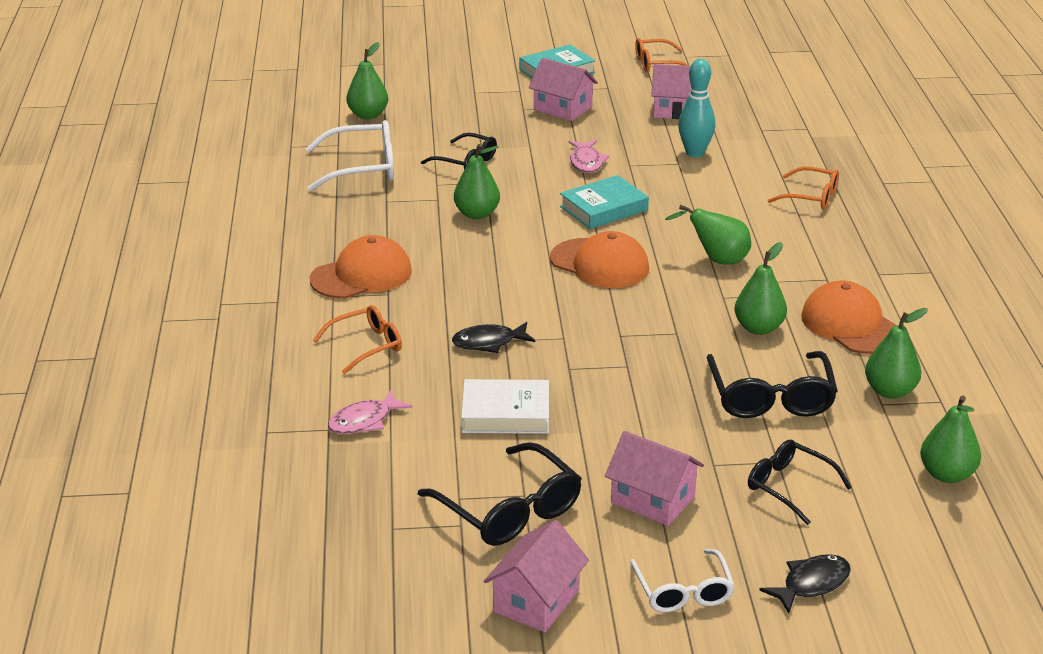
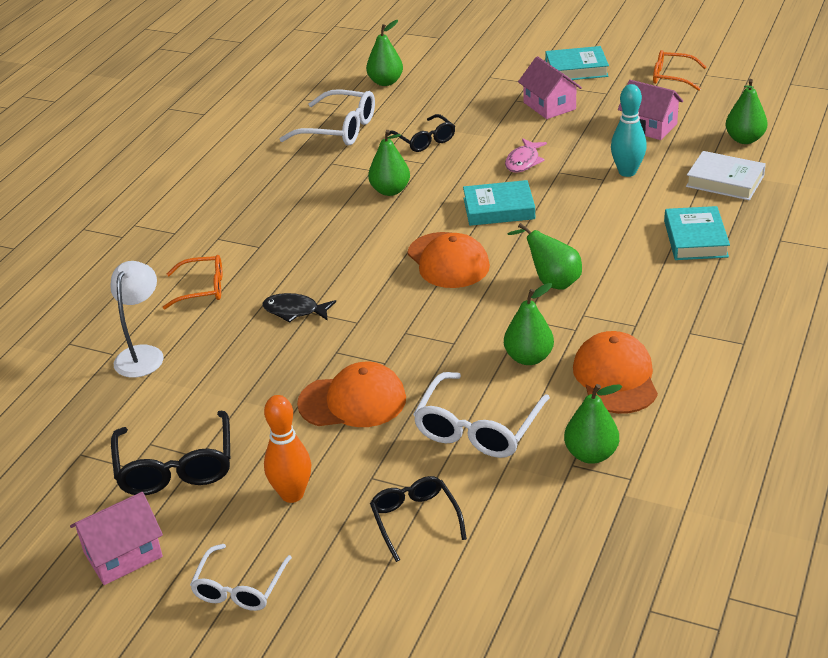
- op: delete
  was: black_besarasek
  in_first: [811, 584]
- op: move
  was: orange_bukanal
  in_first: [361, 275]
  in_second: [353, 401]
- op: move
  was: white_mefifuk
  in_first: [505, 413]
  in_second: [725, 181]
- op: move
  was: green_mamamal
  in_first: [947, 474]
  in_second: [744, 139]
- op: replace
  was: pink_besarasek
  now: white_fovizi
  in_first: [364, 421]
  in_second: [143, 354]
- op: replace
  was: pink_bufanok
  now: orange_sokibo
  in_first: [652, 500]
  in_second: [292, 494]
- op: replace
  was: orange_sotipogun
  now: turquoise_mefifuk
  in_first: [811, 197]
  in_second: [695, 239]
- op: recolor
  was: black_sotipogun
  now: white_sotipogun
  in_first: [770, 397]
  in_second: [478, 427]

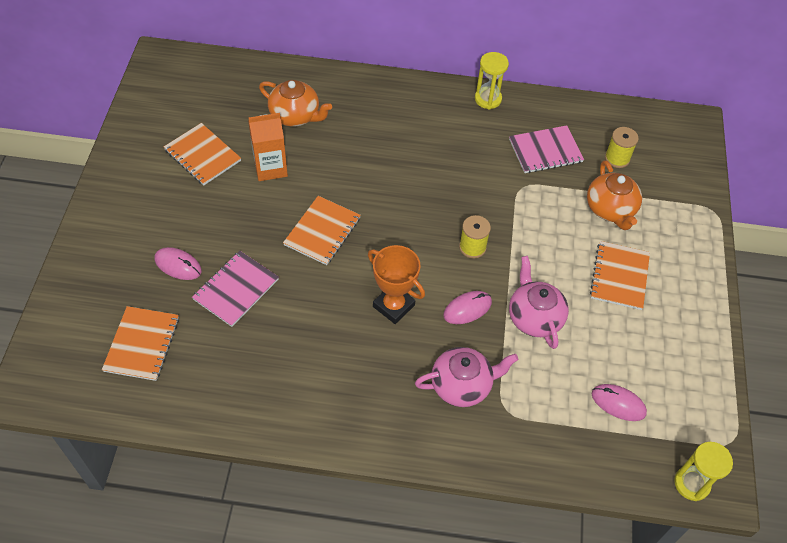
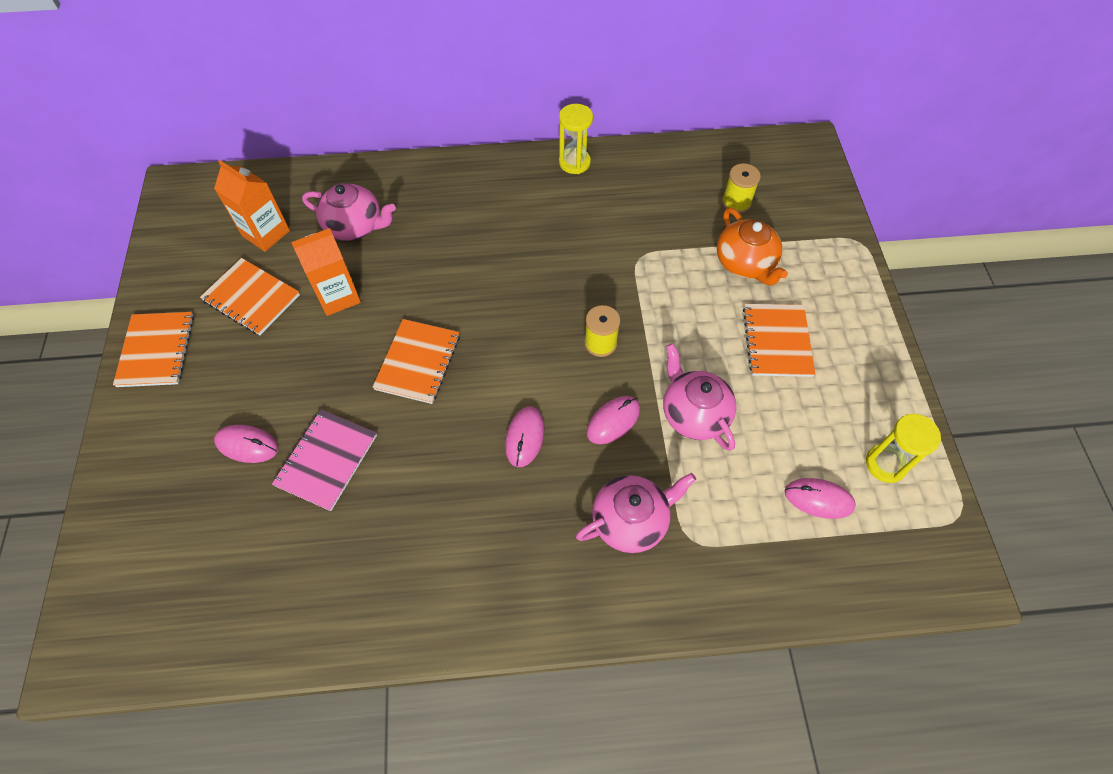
- op: delete
  was: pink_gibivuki
  in_first: [545, 151]
- op: insert
  now: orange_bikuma
  in_second: [266, 233]
- op: move
  was: orange_gibivuki
  in_first: [142, 344]
  in_second: [156, 350]
- op: move
  was: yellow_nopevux
  in_first: [691, 484]
  in_second: [885, 464]
- op: replace
  was: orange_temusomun
  now: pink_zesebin
  in_first: [393, 306]
  in_second: [525, 437]
- op: recolor
  was: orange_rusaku
  now: pink_rusaku
  in_first: [295, 116]
  in_second: [355, 226]

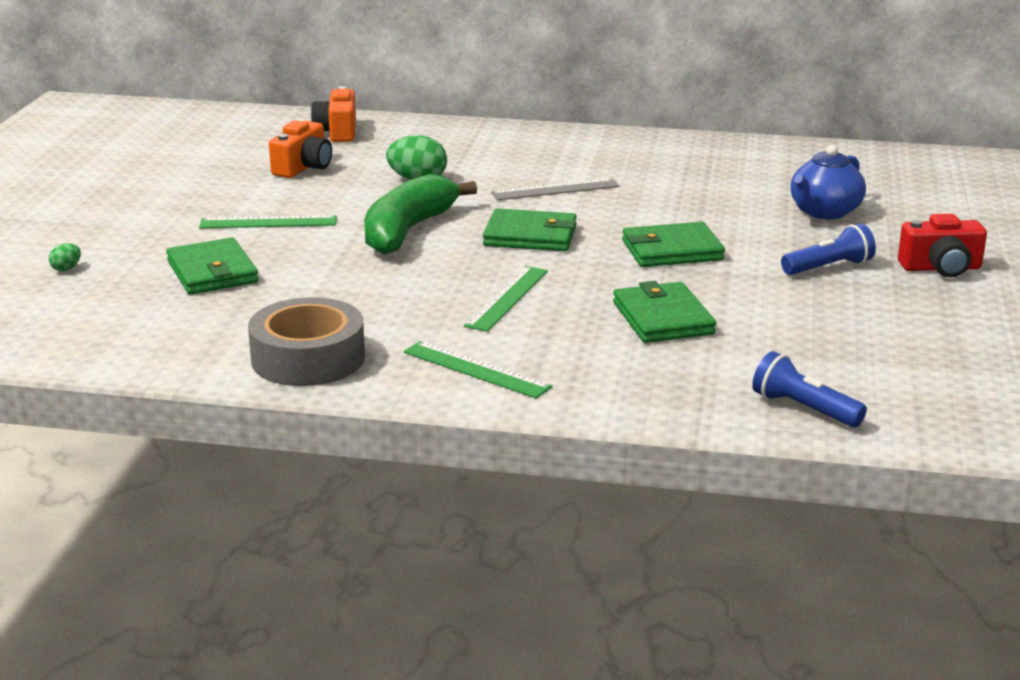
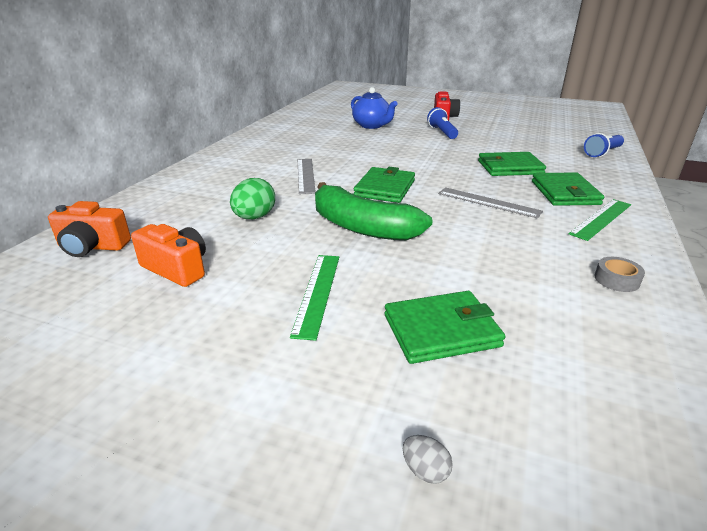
- op: move
  was: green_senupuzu
  in_first: [672, 250]
  in_second: [565, 193]
- op: recolor
  was: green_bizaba
  now: grey_bizaba
  in_first: [66, 269]
  in_second: [425, 470]
- op: recolor
  was: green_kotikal
  now: grey_kotikal
  in_first: [507, 298]
  in_second: [488, 202]
- op: resize
  was: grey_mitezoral
  in_first: [308, 358]
  in_second: [616, 280]
  ratio: 0.44

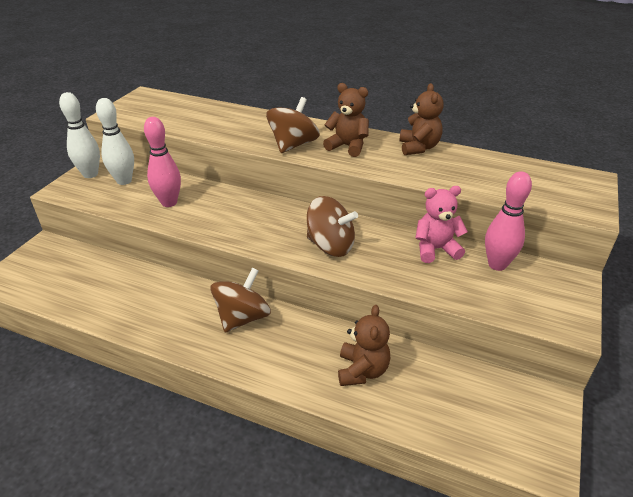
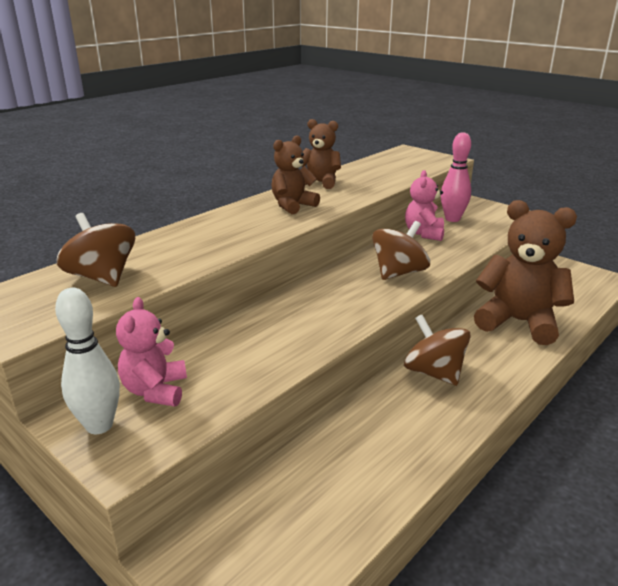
- op: delete
  was: pink_sokibo
  in_first: [169, 202]
- op: move
  was: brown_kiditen
  in_first: [293, 145]
  in_second: [102, 277]
- op: replace
  was: white_sokibo
  now: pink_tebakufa
  in_first: [124, 181]
  in_second: [155, 390]
- op: resize
  was: brown_tebakufa
  in_first: [362, 370]
  in_second: [518, 322]
  ratio: 1.74

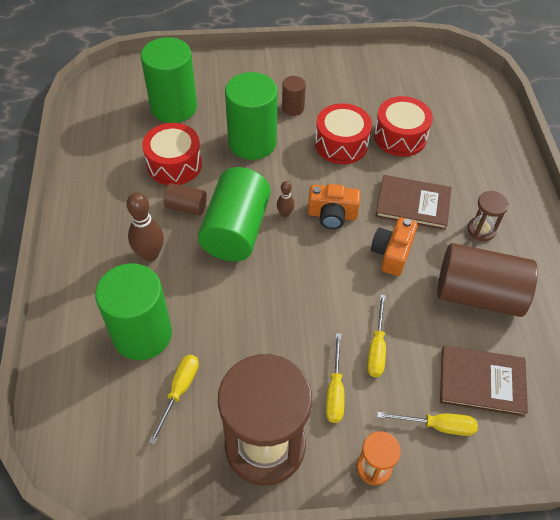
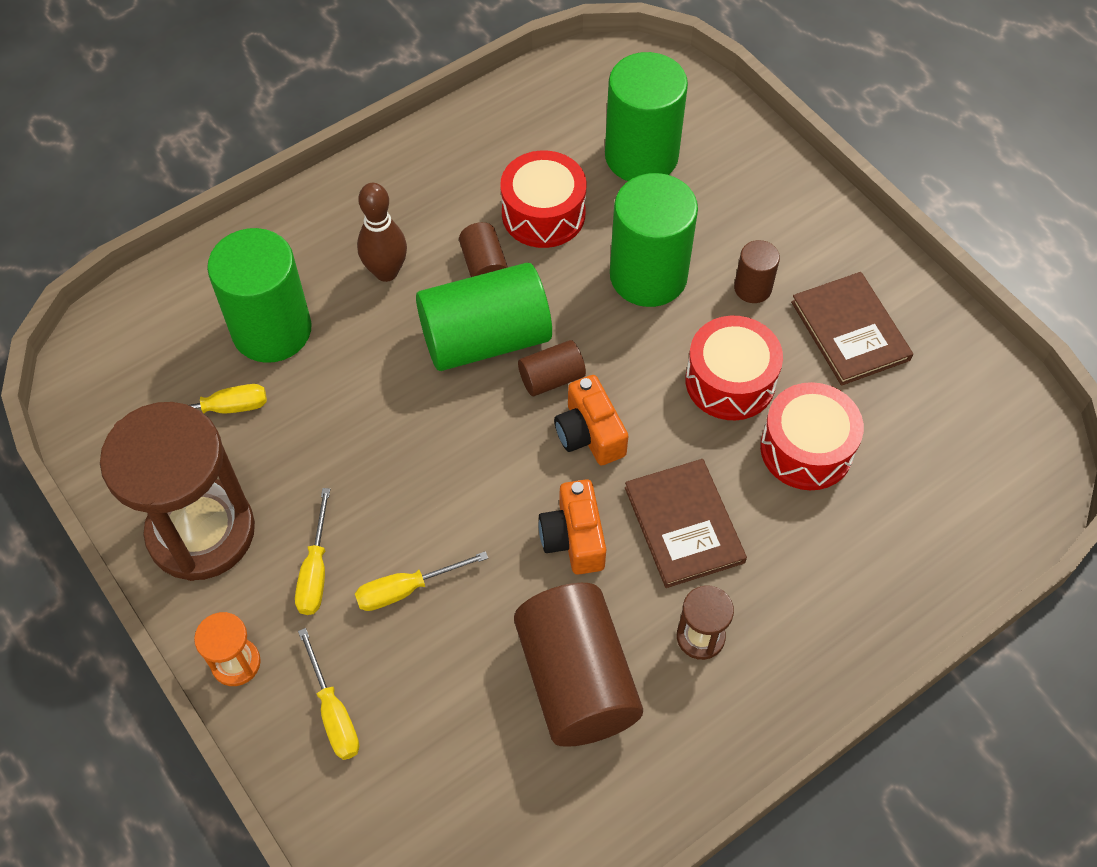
- op: move
  was: brown_mefifuk
  in_first: [482, 382]
  in_second: [850, 331]
- op: replace
  was: brown_sokibo
  now: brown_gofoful
  in_first: [285, 214]
  in_second: [551, 378]
- op: rotate
  was: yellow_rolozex
  in_first: [335, 391]
  in_second: [315, 570]
  clockwise: -60
- op: rotate
  was: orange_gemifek
  in_first: [392, 253]
  in_second: [574, 538]
  clockwise: -90

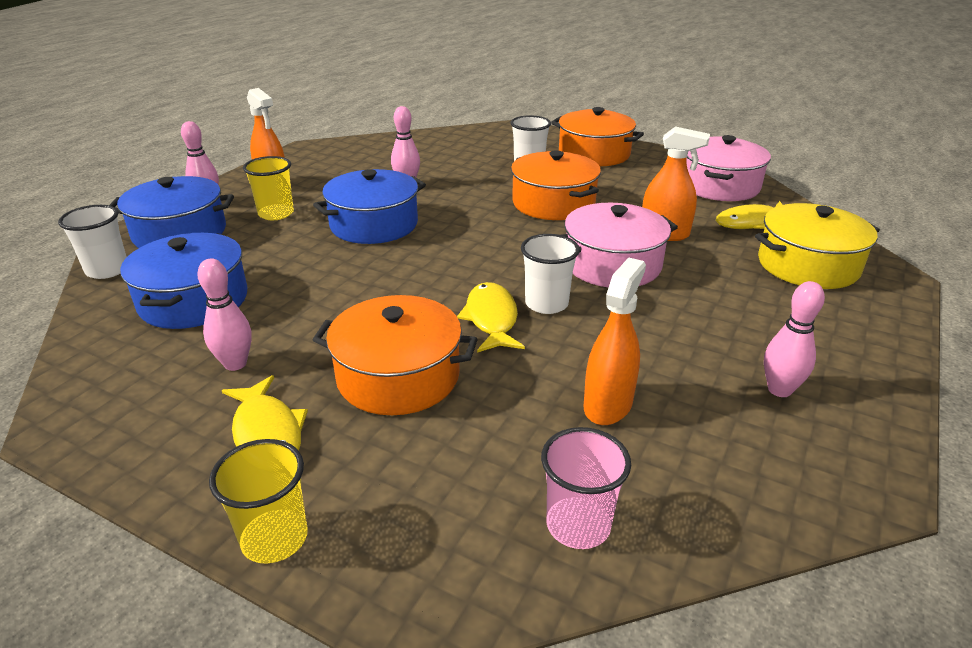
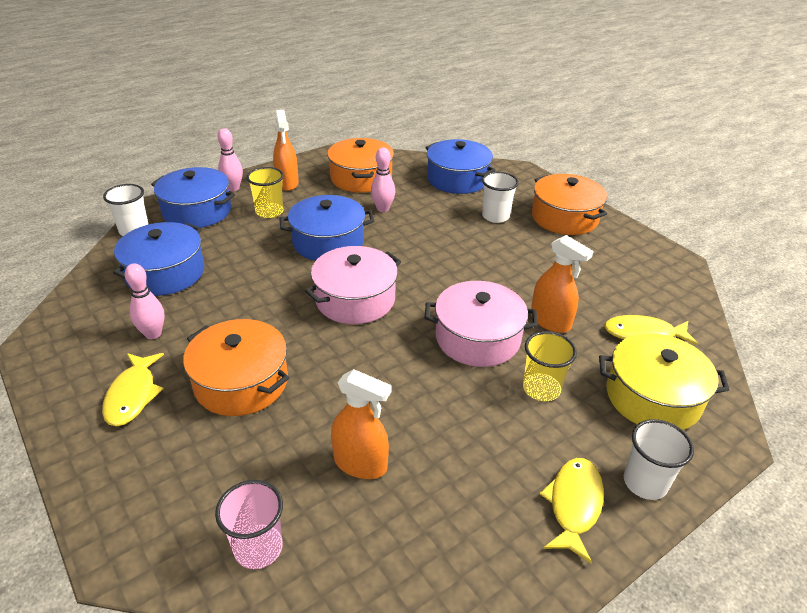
- op: delete
  was: pink_sokibo
  in_first: [779, 390]
- op: insert
  now: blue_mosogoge
  in_second: [457, 179]
- op: move
  was: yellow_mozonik
  in_first: [274, 538]
  in_second: [541, 389]
- op: move
  was: yellow_besarasek
  in_first: [491, 319]
  in_second: [573, 505]
- op: move
  was: orange_mosogoge
  in_first: [553, 203]
  in_second: [361, 178]
- op: move
  was: white_mozonik
  in_first: [546, 304]
  in_second: [645, 482]
- op: move
  was: pink_mosogoge
  in_first: [719, 186]
  in_second: [355, 299]
- op: rotate
  was: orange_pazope
  in_first: [608, 405]
  in_second: [360, 464]
  clockwise: 60

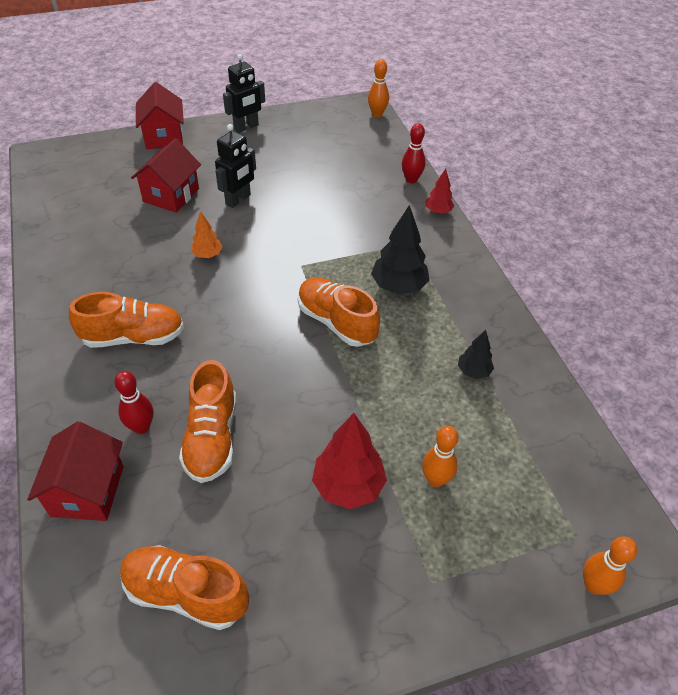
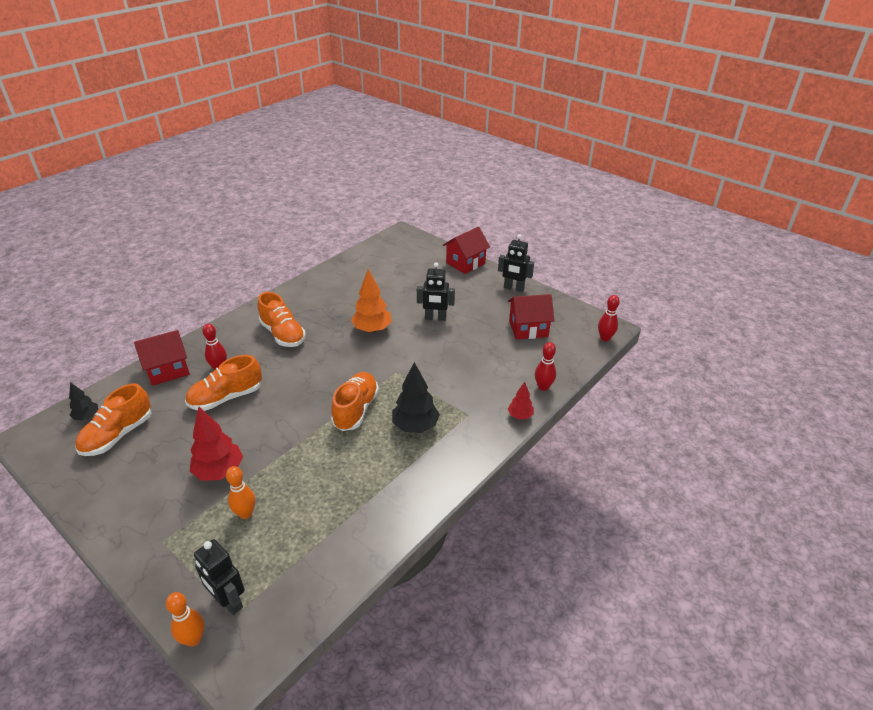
- op: insert
  now: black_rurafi
  in_second: [228, 601]
- op: move
  was: red_bufanok
  in_first: [171, 195]
  in_second: [528, 329]
- op: move
  was: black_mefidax
  in_first: [473, 371]
  in_second: [87, 417]
- op: recolor
  was: orange_sokibo
  now: red_sokibo
  in_first: [377, 114]
  in_second: [605, 338]
- op: rotate
  was: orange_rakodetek
  in_first: [186, 593]
  in_second: [118, 435]
  clockwise: -135
- op: resize
  was: orange_mefidax
  in_first: [207, 255]
  in_second: [372, 329]
  ratio: 1.78

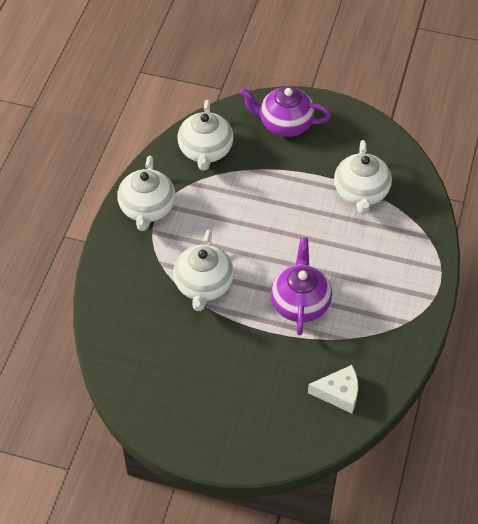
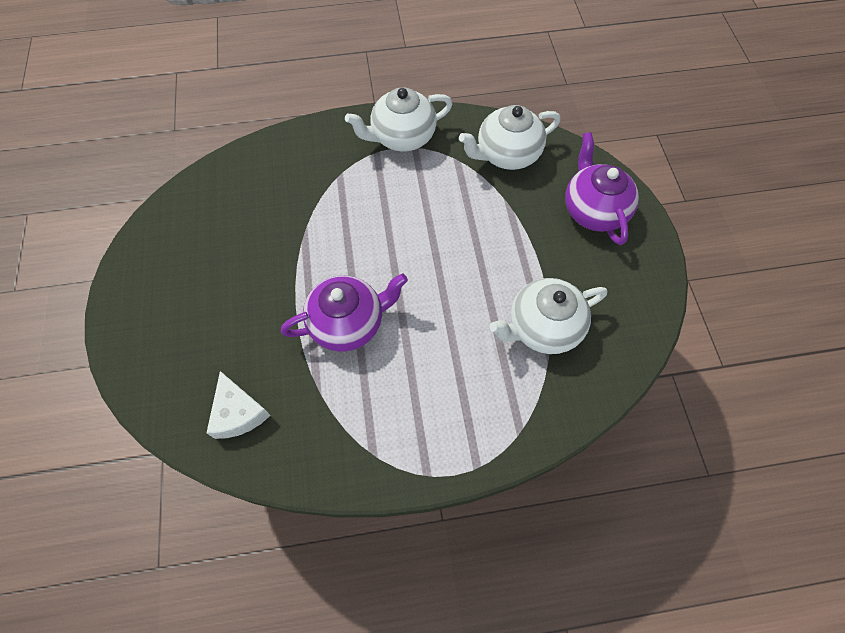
- op: delete
  was: white_rusaku
  in_first: [204, 285]

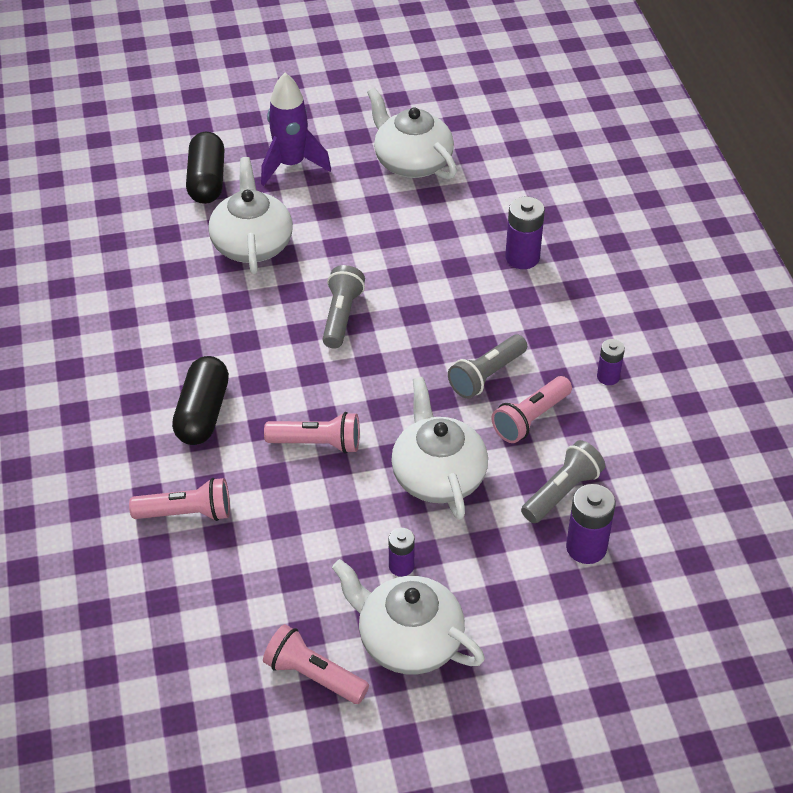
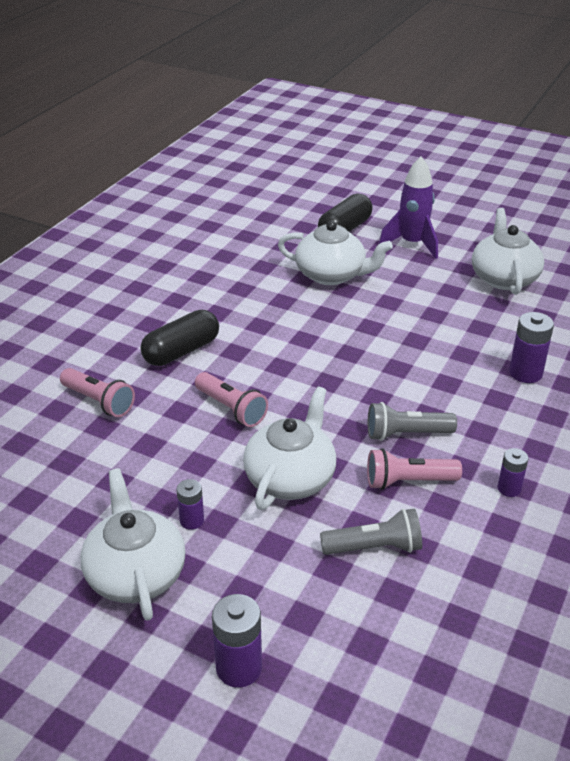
- op: delete
  was: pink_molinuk
  in_first: [313, 675]
- op: delete
  was: grey_molinuk
  in_first: [341, 316]
- op: move
  was: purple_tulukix
  in_first: [586, 547]
  in_second: [239, 668]
- op: rotate
  was: white_rusaku
  in_first: [252, 244]
  in_second: [331, 275]
  clockwise: 75

